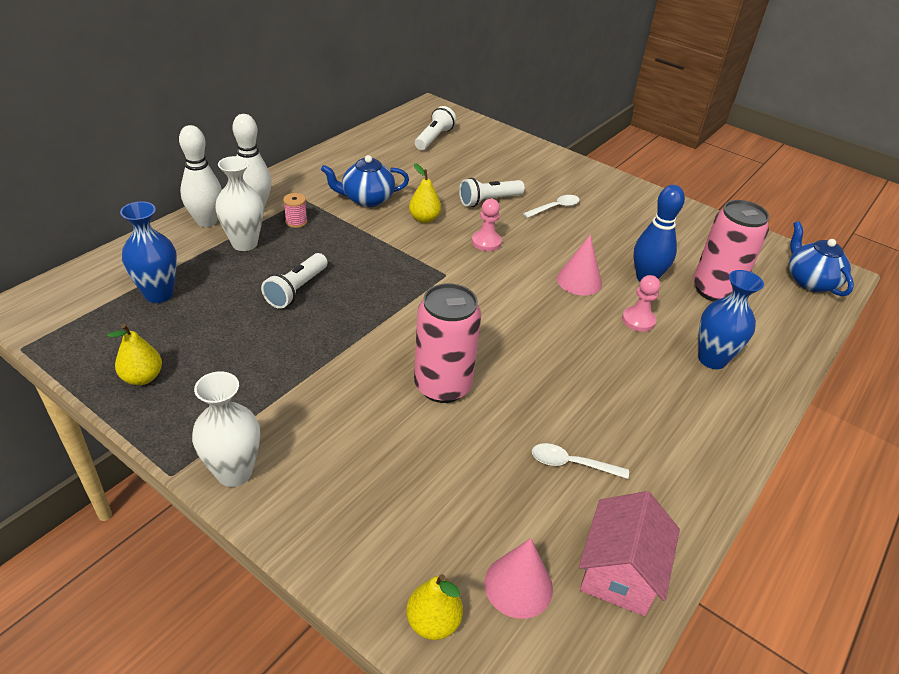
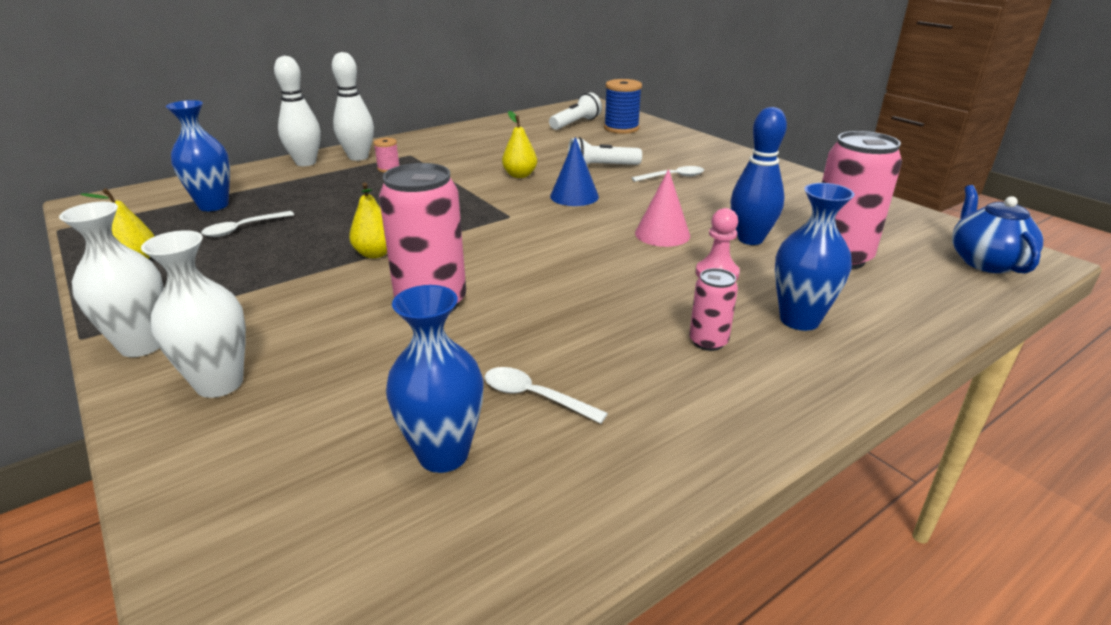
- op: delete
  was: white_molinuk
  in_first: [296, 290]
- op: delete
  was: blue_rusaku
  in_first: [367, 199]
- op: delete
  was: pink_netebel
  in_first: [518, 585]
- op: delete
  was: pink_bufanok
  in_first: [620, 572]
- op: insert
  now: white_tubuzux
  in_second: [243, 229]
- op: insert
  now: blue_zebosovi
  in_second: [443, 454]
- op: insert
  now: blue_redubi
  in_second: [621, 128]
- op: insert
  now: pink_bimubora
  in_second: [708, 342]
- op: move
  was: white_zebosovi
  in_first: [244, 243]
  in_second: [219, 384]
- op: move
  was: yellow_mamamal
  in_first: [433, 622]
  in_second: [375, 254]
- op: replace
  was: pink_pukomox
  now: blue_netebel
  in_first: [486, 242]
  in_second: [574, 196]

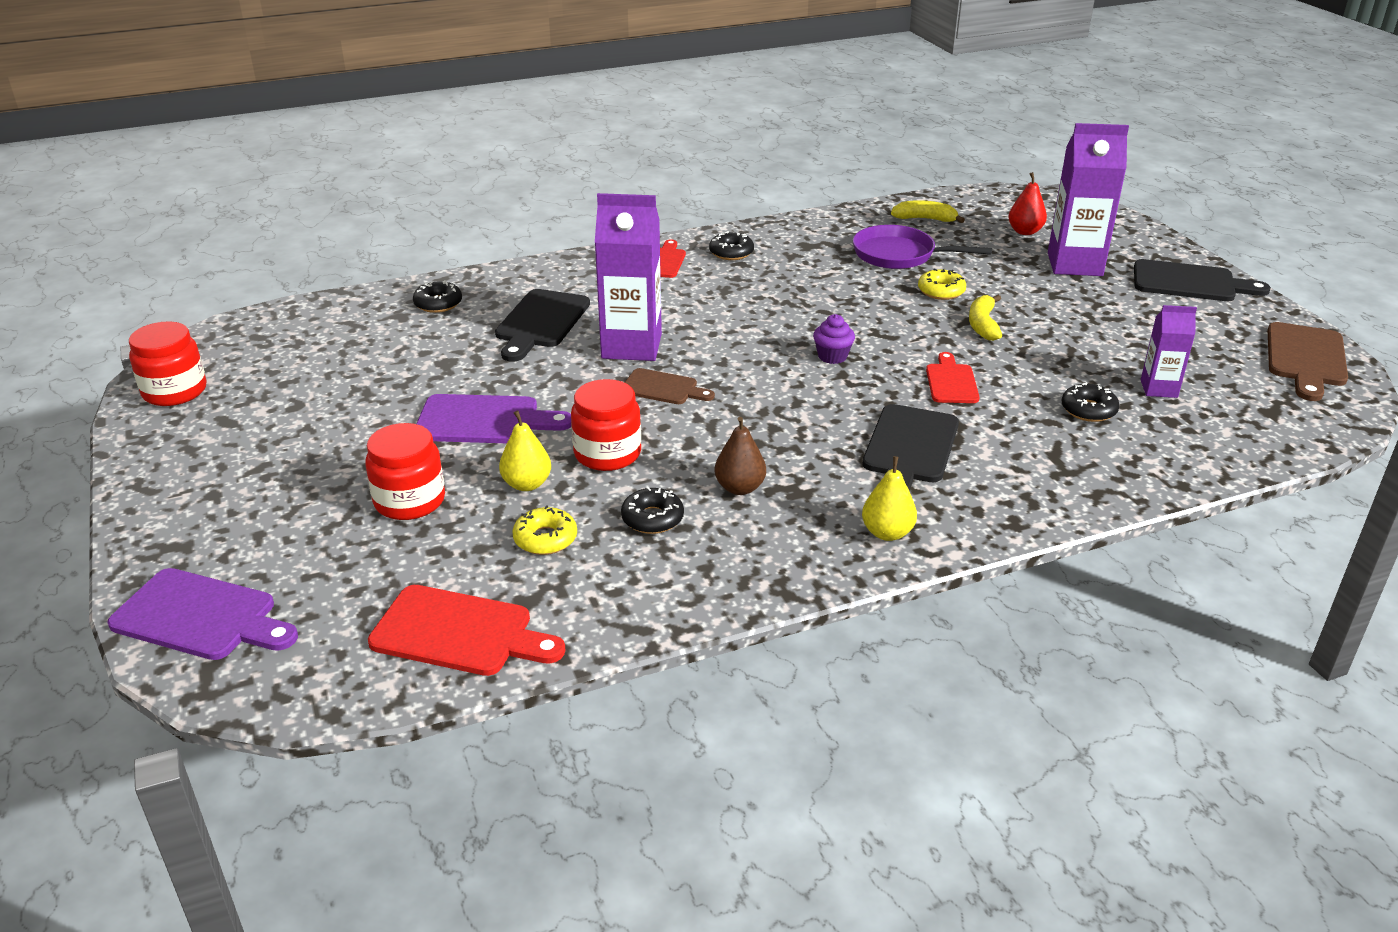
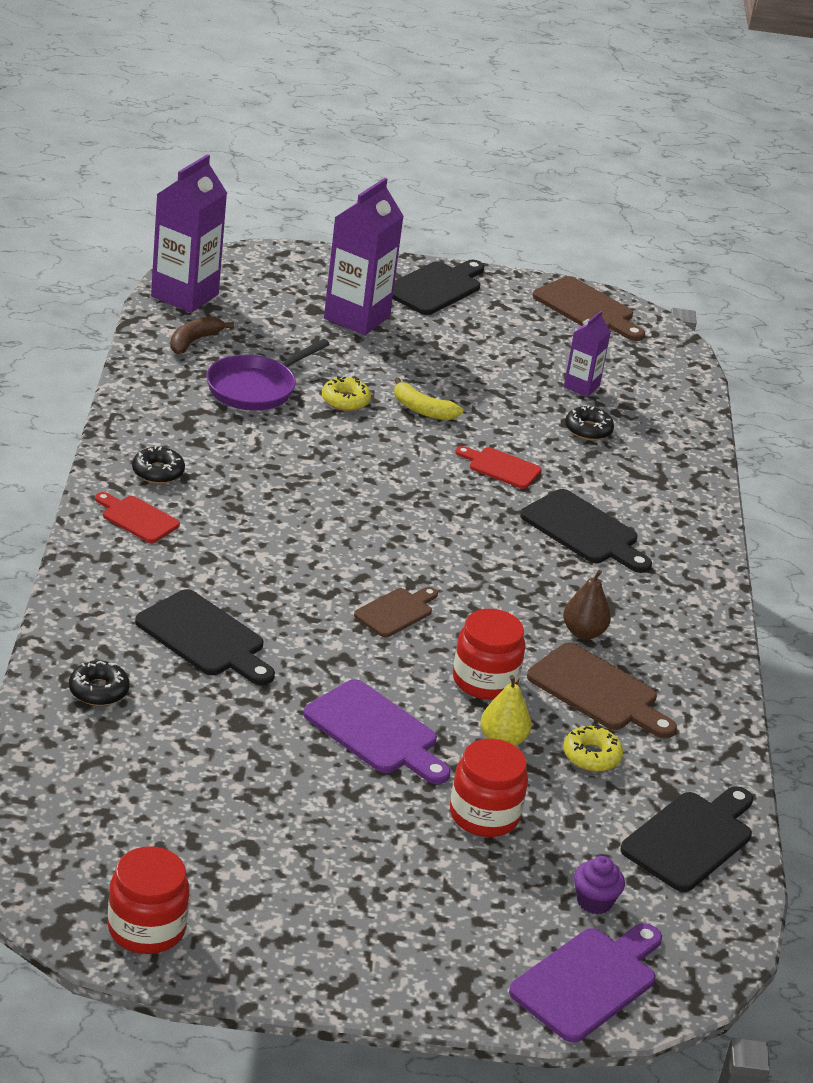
- op: delete
  was: yellow_mamamal
  in_first: [887, 533]
- op: delete
  was: red_mamamal
  in_first: [1025, 231]
- op: move
  was: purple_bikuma
  in_first: [631, 346]
  in_second: [184, 295]
- op: move
  was: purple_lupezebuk
  in_first: [832, 356]
  in_second: [594, 901]
- op: replace
  was: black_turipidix
  now: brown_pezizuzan
  in_first: [652, 518]
  in_second: [598, 691]
- op: recolor
  was: red_pezizuzan
  now: black_pezizuzan
  in_first: [459, 633]
  in_second: [691, 838]
- op: recolor
  was: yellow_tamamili
  now: brown_tamamili
  in_first: [925, 219]
  in_second: [194, 341]
- op: rotate
  was: purple_pezizuzan
  in_first: [484, 421]
  in_second: [375, 732]
  clockwise: 105

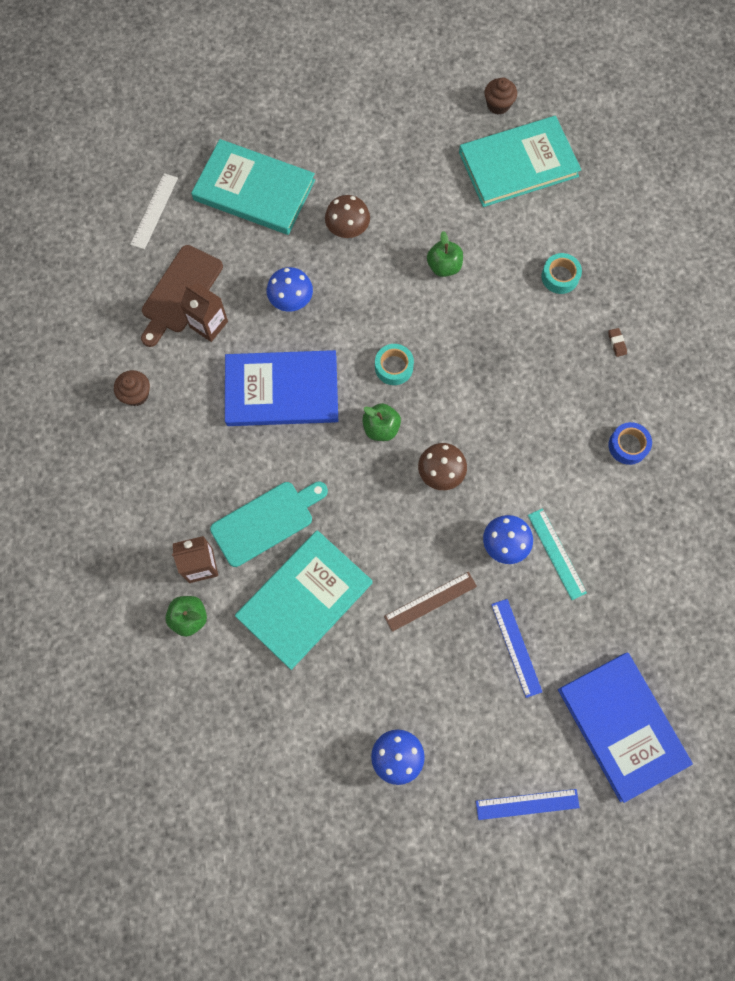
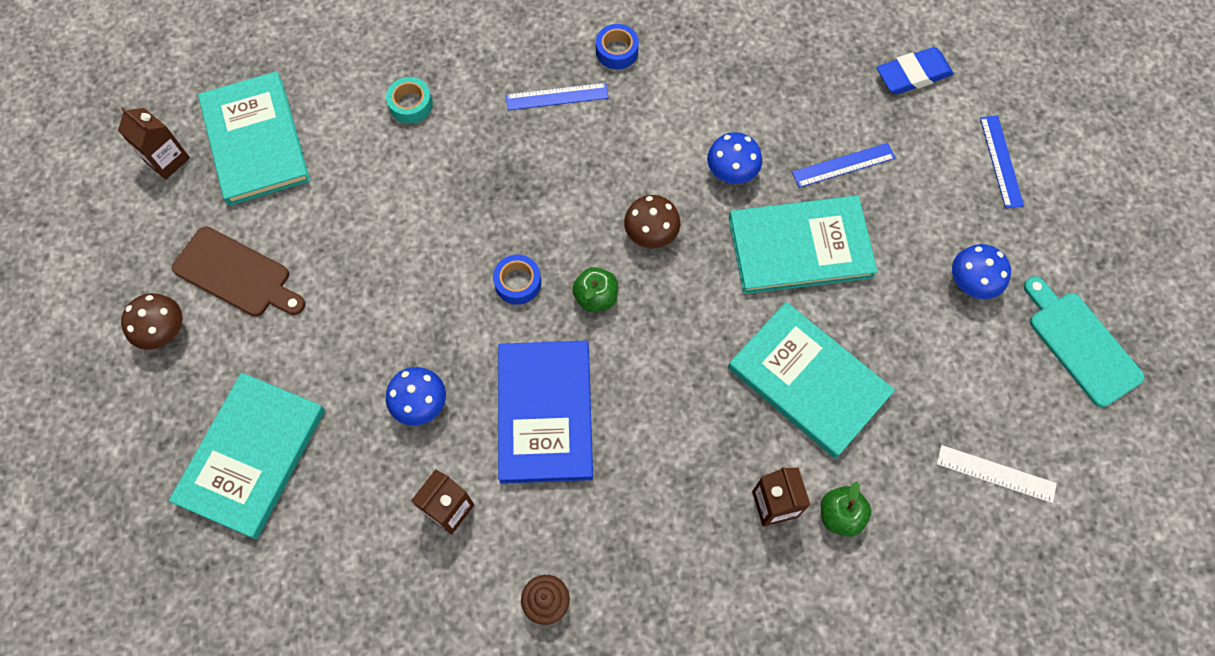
- op: delete
  was: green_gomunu
  in_first: [444, 266]
- op: delete
  was: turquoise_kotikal
  in_first: [556, 553]
- op: delete
  was: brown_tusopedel
  in_first: [617, 343]
- op: insert
  now: blue_kotikal
  in_second: [557, 97]
- op: move
  was: white_kotikal
  in_first: [154, 211]
  in_second: [996, 473]
- op: move
  was: brown_pezizuzan
  in_first: [180, 293]
  in_second: [236, 274]
- op: move
  was: turquoise_pezizuzan
  in_first: [266, 521]
  in_second: [1080, 344]
- op: move
  was: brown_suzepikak
  in_first: [347, 229]
  in_second: [164, 331]
- op: replace
  was: brown_kotikal
  now: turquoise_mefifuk
  in_first: [430, 601]
  in_second: [800, 247]
- op: replace
  was: brown_lupezebuk
  now: brown_bikuma
  in_first: [498, 105]
  in_second: [167, 160]
- op: replace
  was: blue_mefifuk
  now: blue_tusopedel
  in_first: [622, 726]
  in_second: [913, 74]
- op: recolor
  was: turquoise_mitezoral
  now: blue_mitezoral
  in_first: [394, 367]
  in_second: [518, 283]

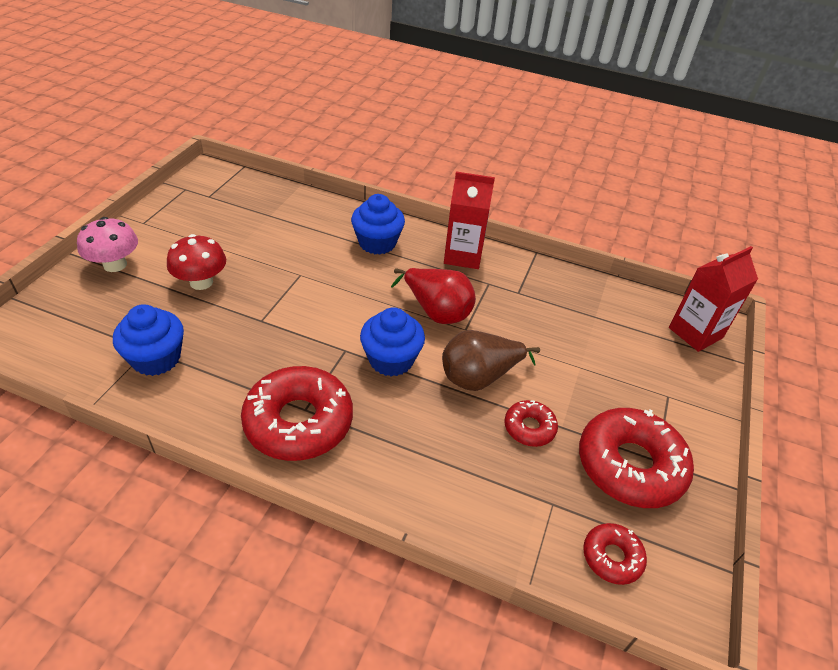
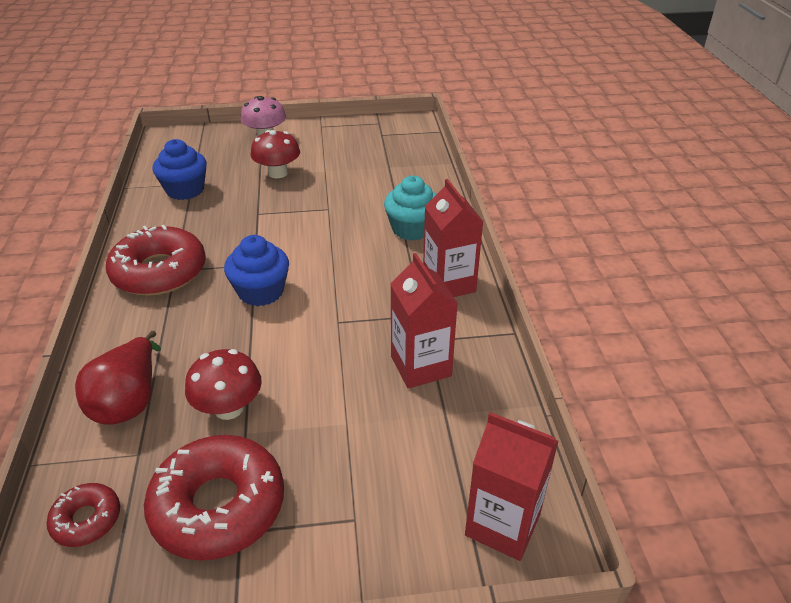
- op: delete
  was: brown_mamamal
  in_first: [479, 377]
- op: insert
  now: red_bikuma
  in_second: [421, 366]
- op: move
  was: red_mamamal
  in_first: [436, 311]
  in_second: [129, 401]
- op: replace
  was: red_turipidix
  now: red_suzepikak
  in_first: [529, 428]
  in_second: [229, 408]
- op: recolor
  was: blue_lupezebuk
  now: turquoise_lupezebuk
  in_first: [377, 243]
  in_second: [412, 229]

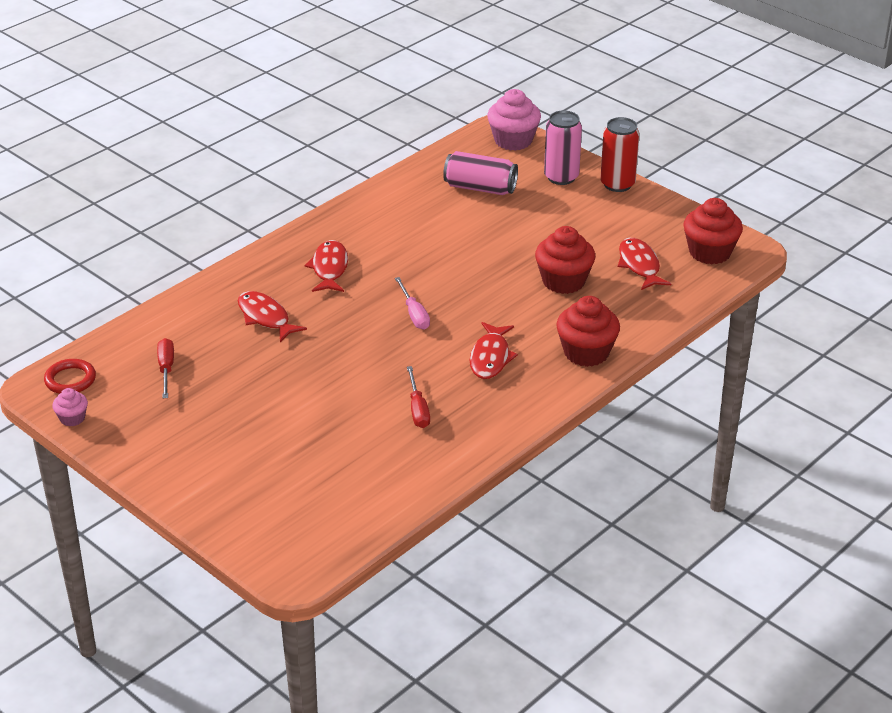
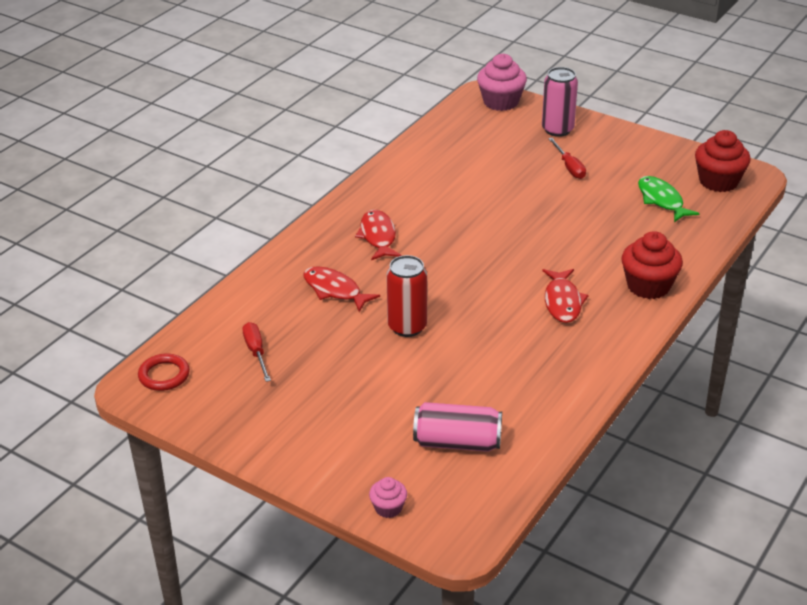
- op: delete
  was: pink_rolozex
  in_first: [414, 314]
- op: delete
  was: red_lupezebuk
  in_first: [563, 281]
- op: move
  was: pink_lupezebuk
  in_first: [72, 418]
  in_second: [388, 508]
- op: move
  was: red_rolozex
  in_first: [418, 409]
  in_second: [569, 167]
- op: move
  was: pink_bimubora
  in_first: [480, 188]
  in_second: [457, 442]
- op: move
  was: red_bimubora
  in_first: [617, 184]
  in_second: [407, 327]
- op: recolor
  was: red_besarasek
  now: green_besarasek
  in_first: [640, 265]
  in_second: [661, 200]

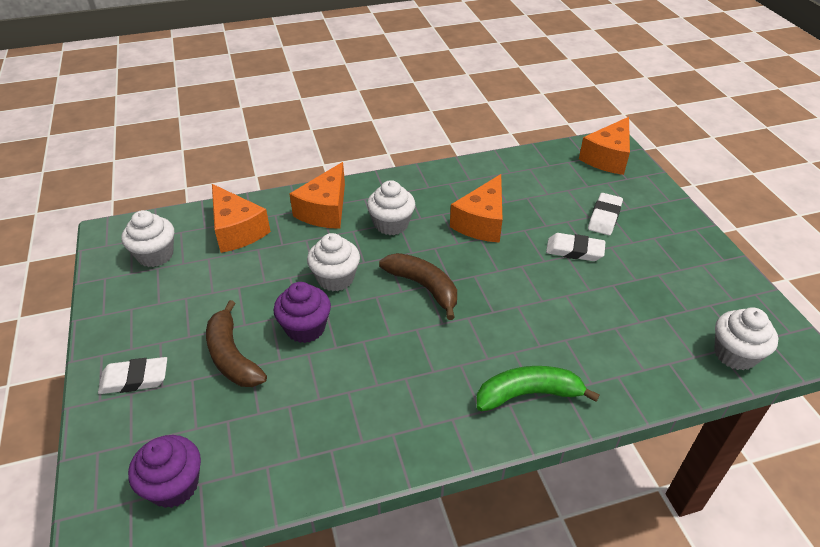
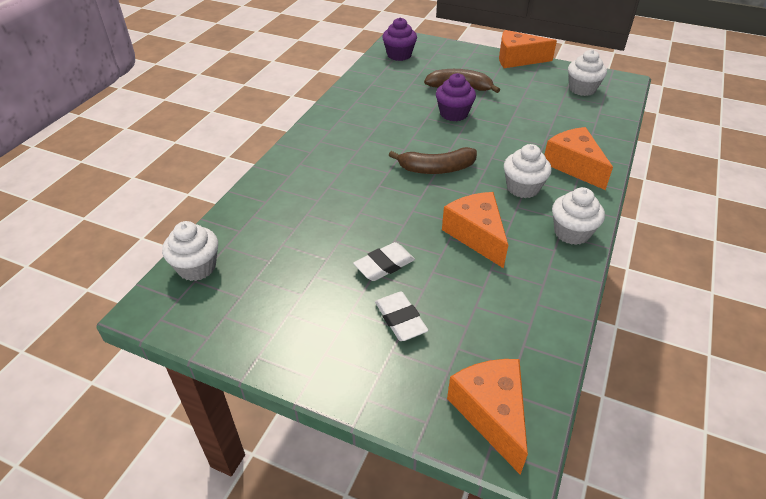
- op: delete
  was: white_tusopedel
  in_first: [134, 379]
- op: delete
  was: green_tamamili
  in_first: [528, 394]
- op: move
  was: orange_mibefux
  in_first: [237, 230]
  in_second: [517, 59]
- op: move
  was: white_lupezebuk
  in_first: [335, 278]
  in_second: [571, 233]

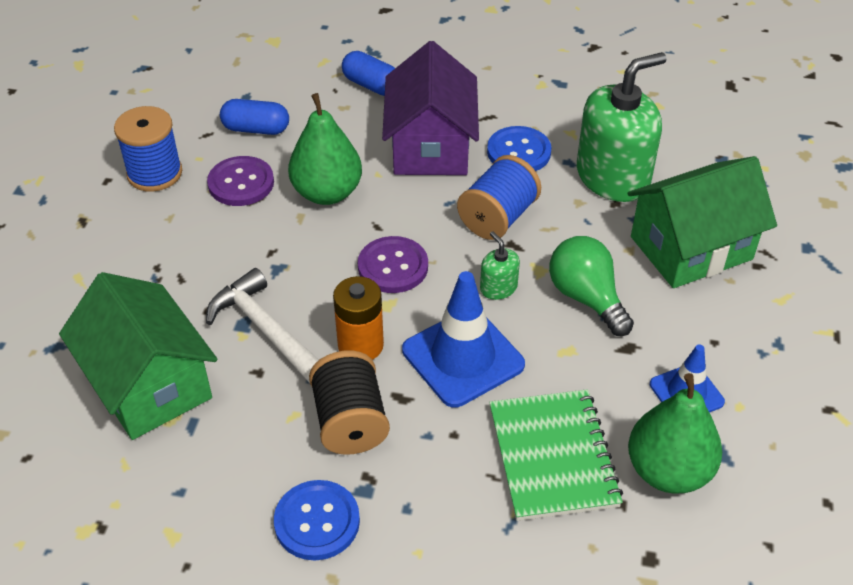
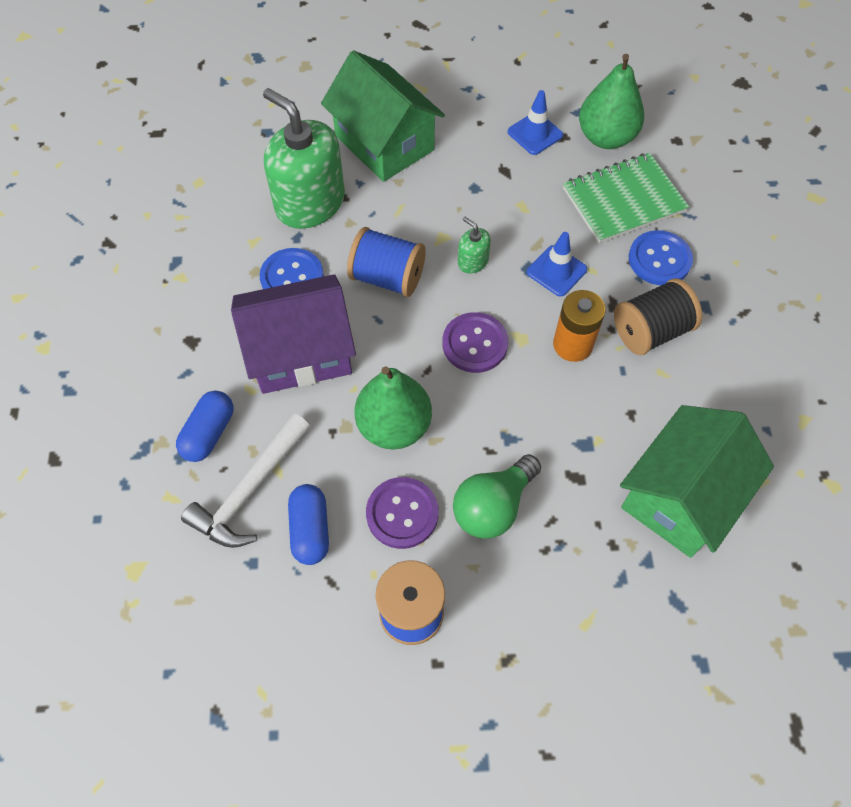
- op: move
  was: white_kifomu
  in_first: [267, 331]
  in_second: [250, 490]
- op: move
  was: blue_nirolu
  in_first: [317, 521]
  in_second: [659, 259]
- op: move
  was: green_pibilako
  in_first: [586, 298]
  in_second: [493, 506]
- op: rotate
  was: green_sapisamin
  in_first: [498, 288]
  in_second: [473, 261]
  clockwise: 90
- op: resize
  was: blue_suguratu
  in_first: [463, 357]
  in_second: [556, 271]
  ratio: 0.59

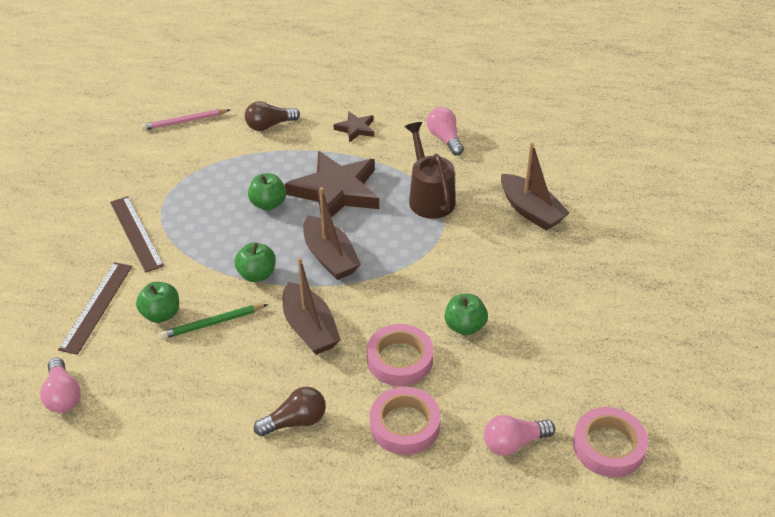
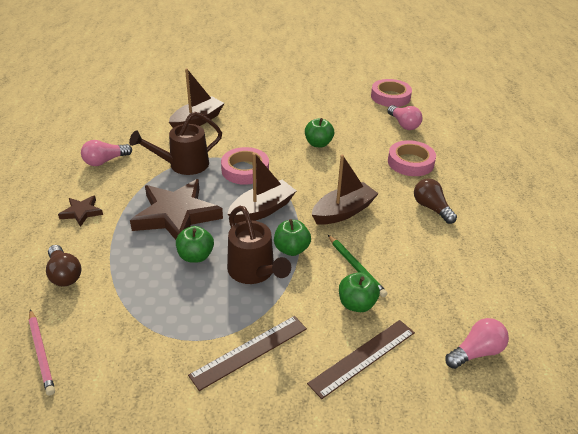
- op: insert
  now: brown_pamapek
  in_second: [254, 272]
- op: move
  was: pink_mitezoral
  in_first: [399, 359]
  in_second: [245, 170]
- op: rotate
  was: brown_kotikal
  in_first: [96, 307]
  in_second: [362, 357]
  clockwise: -45

